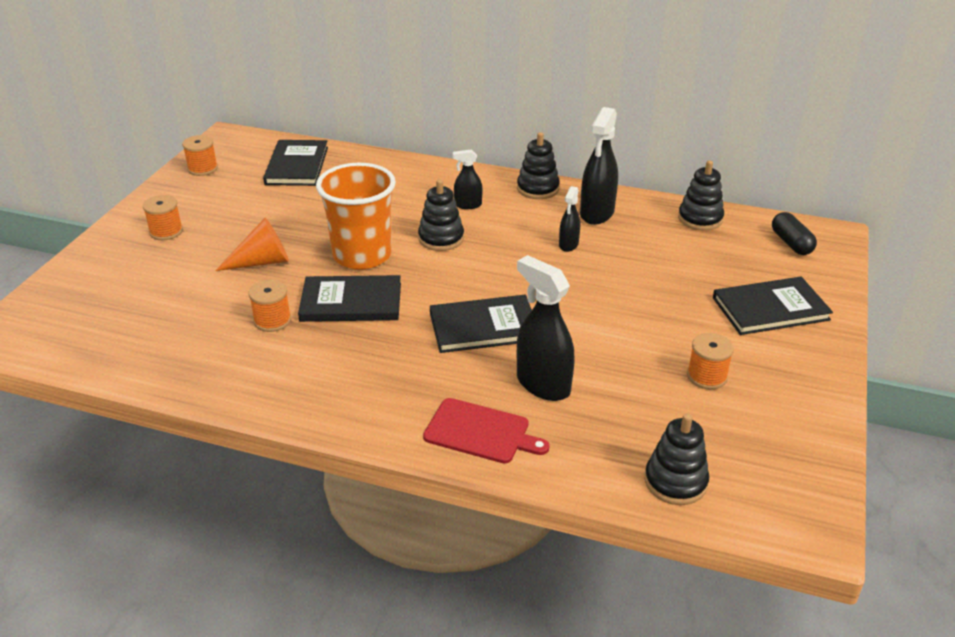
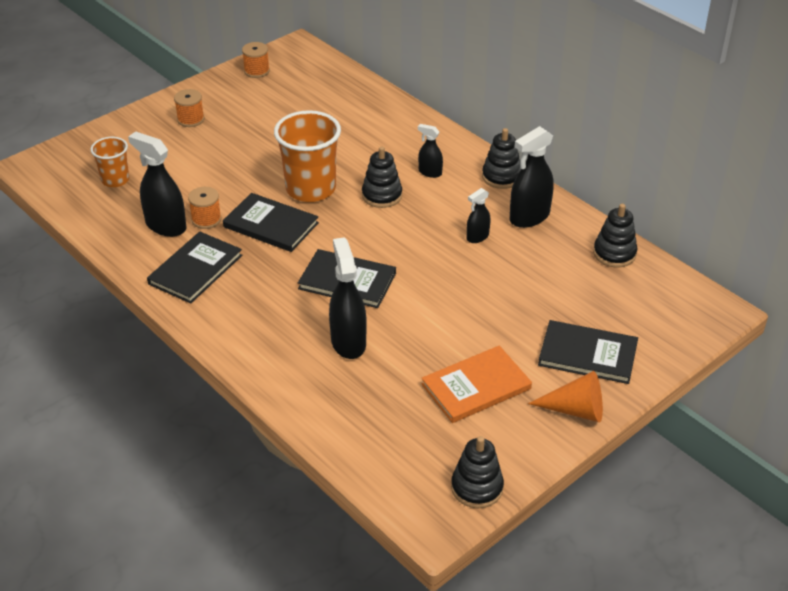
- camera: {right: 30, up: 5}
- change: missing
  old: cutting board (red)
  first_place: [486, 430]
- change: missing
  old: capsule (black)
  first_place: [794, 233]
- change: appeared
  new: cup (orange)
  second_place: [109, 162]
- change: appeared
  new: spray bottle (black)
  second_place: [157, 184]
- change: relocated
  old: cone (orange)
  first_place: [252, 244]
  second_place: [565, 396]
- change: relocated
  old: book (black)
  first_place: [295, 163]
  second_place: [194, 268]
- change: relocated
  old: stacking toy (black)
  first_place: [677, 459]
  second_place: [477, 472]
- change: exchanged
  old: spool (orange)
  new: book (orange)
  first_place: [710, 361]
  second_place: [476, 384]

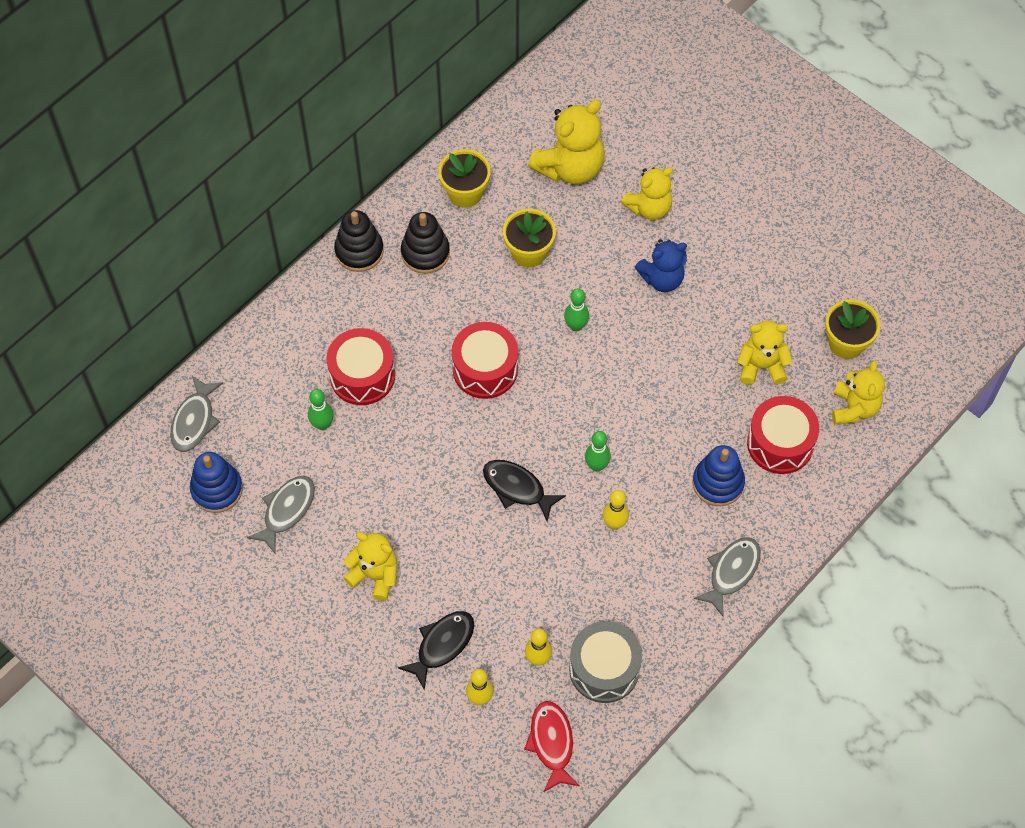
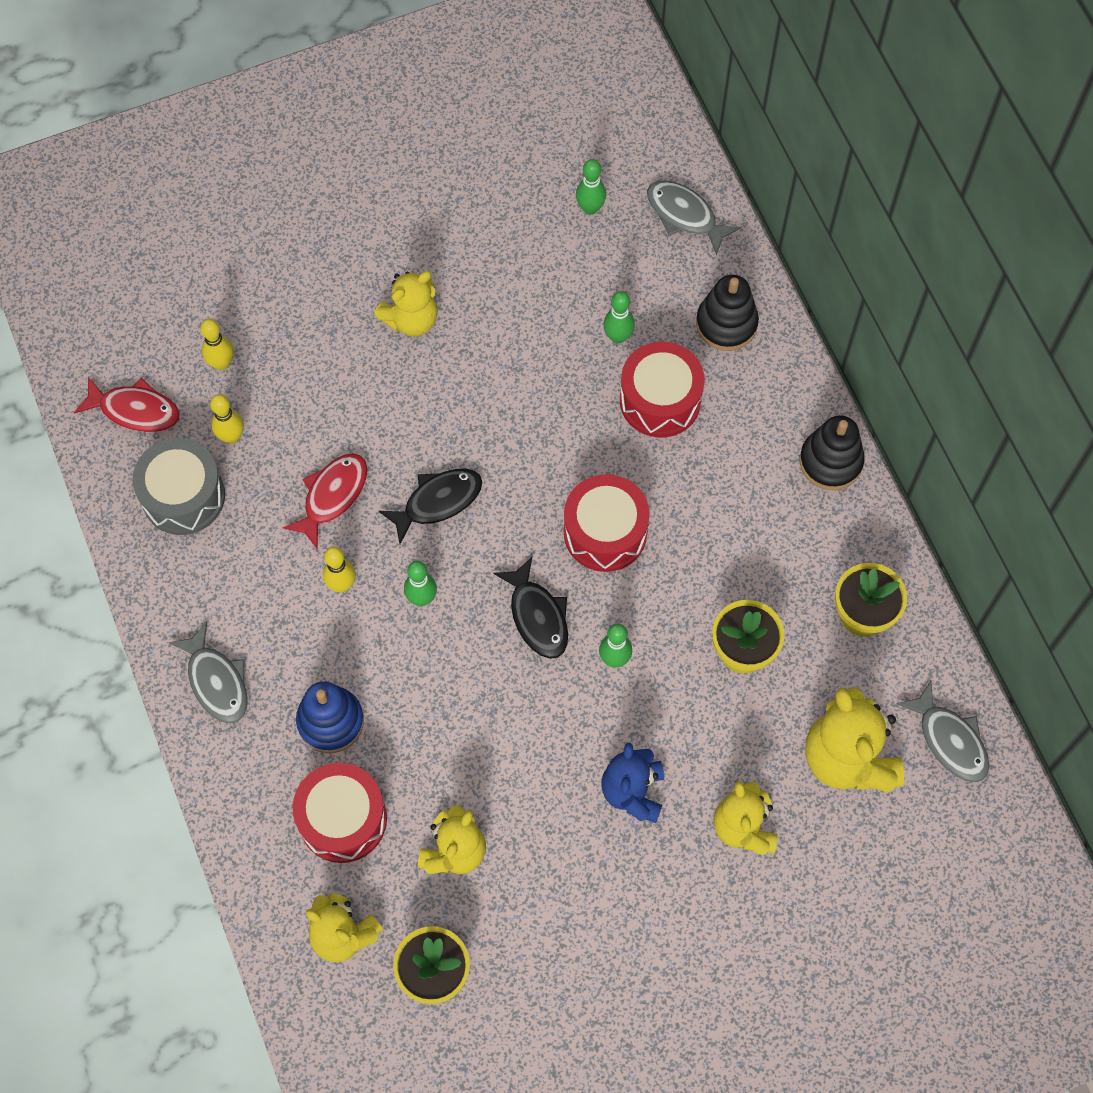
- camera: {right: 115, up: 5}
- change: appeared
  new: fish (red)
  second_place: [324, 501]
- change: relocated
  old: fish (grey)
  first_place: [281, 515]
  second_place: [943, 732]
- change: relocated
  old: fish (black)
  first_place: [436, 650]
  second_place: [530, 608]
- change: relocated
  old: stacking toy (black)
  first_place: [425, 243]
  second_place: [727, 313]
- change: exchanged
  old: stacking toy (blue)
  new: bowling pin (green)
  first_place: [216, 482]
  second_place: [591, 187]

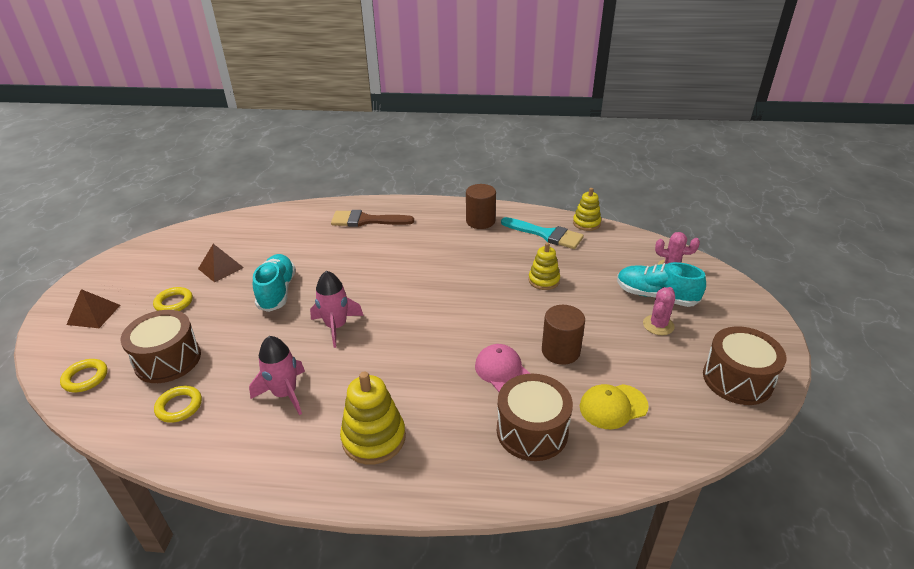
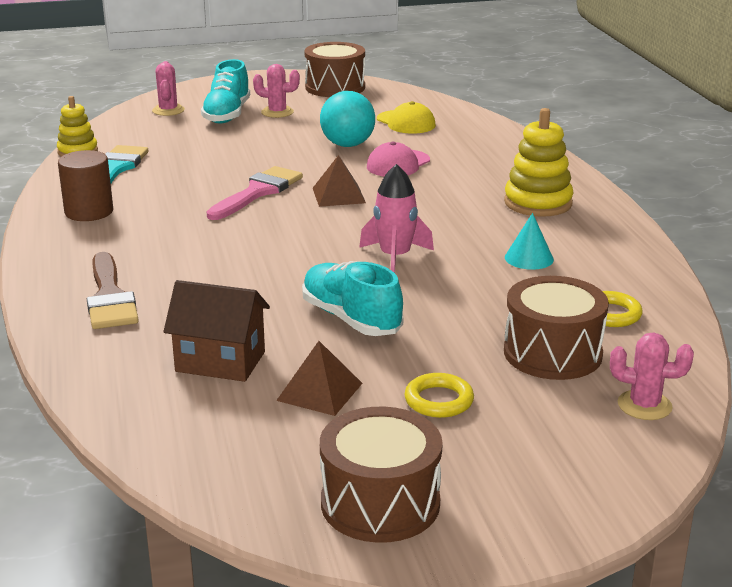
- camera: {right: -110, up: -10}
- change: missing
  old: stacking toy (yellow)
  first_place: [544, 266]
- change: appeared
  new: house (brown)
  second_place: [216, 331]
- change: appeared
  new: brush (pink)
  second_place: [255, 193]
- change: relocated
  old: pyramid (brown)
  first_place: [93, 308]
  second_place: [339, 181]
- change: relocated
  old: drum (brown)
  first_place: [535, 417]
  second_place: [381, 475]
- change: exchanged
  old: ring (yellow)
  new: cactus (pink)
  first_place: [84, 375]
  second_place: [652, 376]
- change: exchanged
  old: rocket (pink)
  new: cone (turquoise)
  first_place: [277, 375]
  second_place: [529, 241]
- change: exchanged
  old: cylinder (brown)
  new: ball (turquoise)
  first_place: [563, 335]
  second_place: [347, 119]
- change: spun
  old: shoe (turquoise)
  first_place: [274, 283]
  second_place: [352, 298]
  degrees: 75

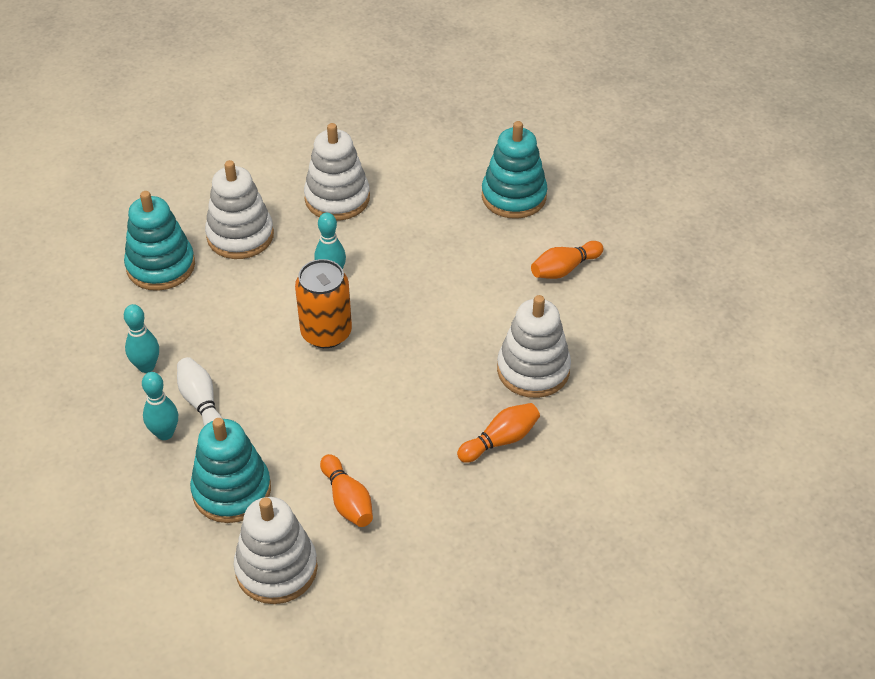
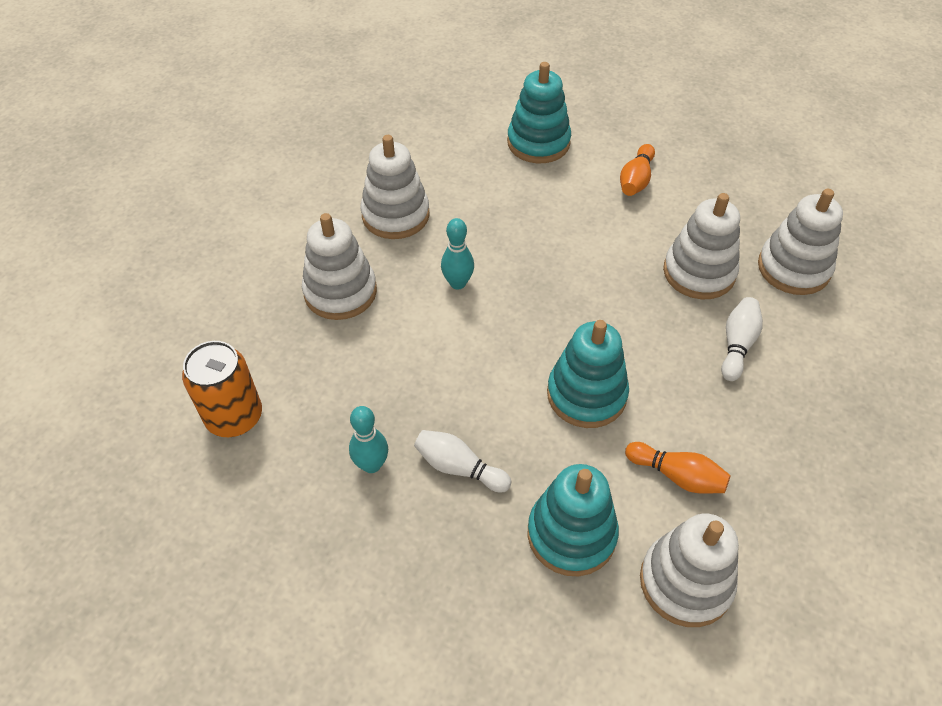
- camera: {right: -35, up: 5}
- change: missing
  old: bowling pin (turquoise)
  first_place: [160, 406]
- change: appeared
  new: stacking toy (white)
  second_place: [800, 242]
- change: relocated
  old: stacking toy (turquoise)
  first_place: [159, 241]
  second_place: [588, 374]
- change: relocated
  old: can (orange)
  first_place: [323, 303]
  second_place: [222, 389]
- change: colour
  old: bowling pin (orange)
  new: bowling pin (white)
  first_place: [498, 433]
  second_place: [742, 339]

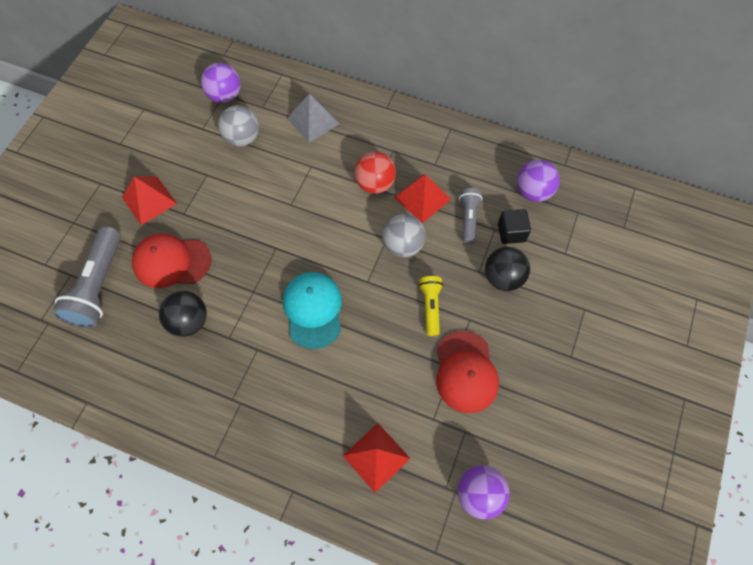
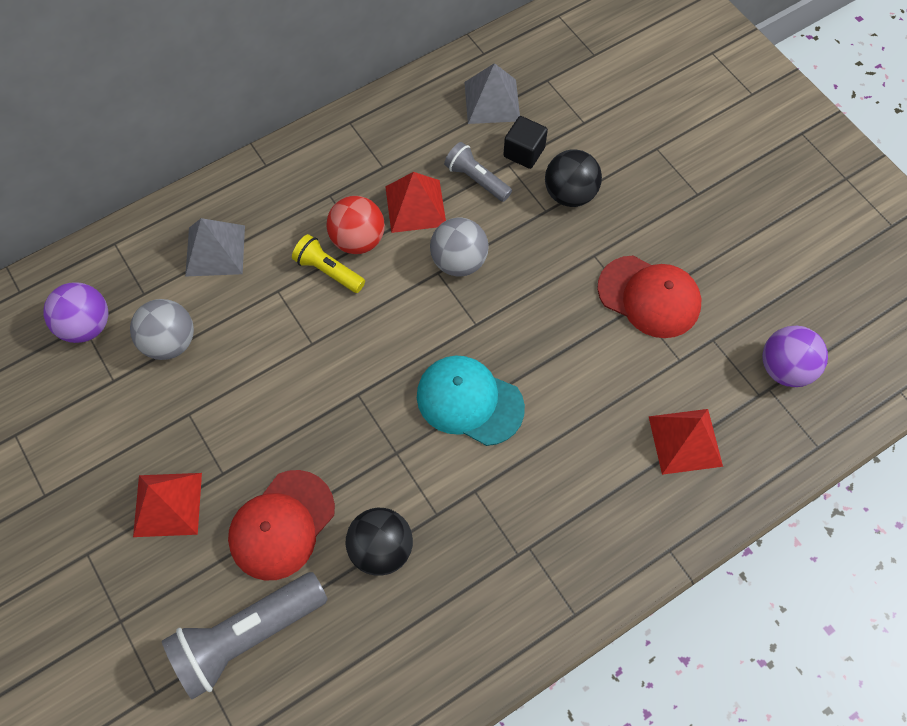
- camera: {right: -55, up: 0}
- change: relocated
  old: flashlight (yellow)
  first_place: [430, 306]
  second_place: [328, 263]
- change: exchanged
  old: ball (purple)
  new: pyramid (grey)
  first_place: [538, 181]
  second_place: [492, 93]
- change: spun
  old: flashlight (grey)
  first_place: [86, 277]
  second_place: [245, 635]
  degrees: 105

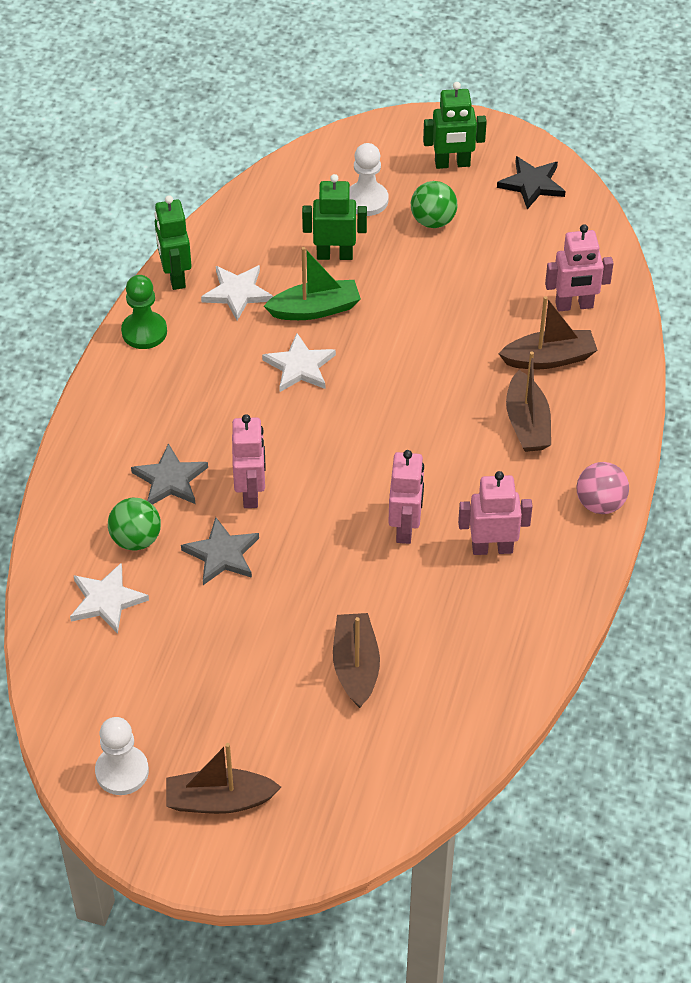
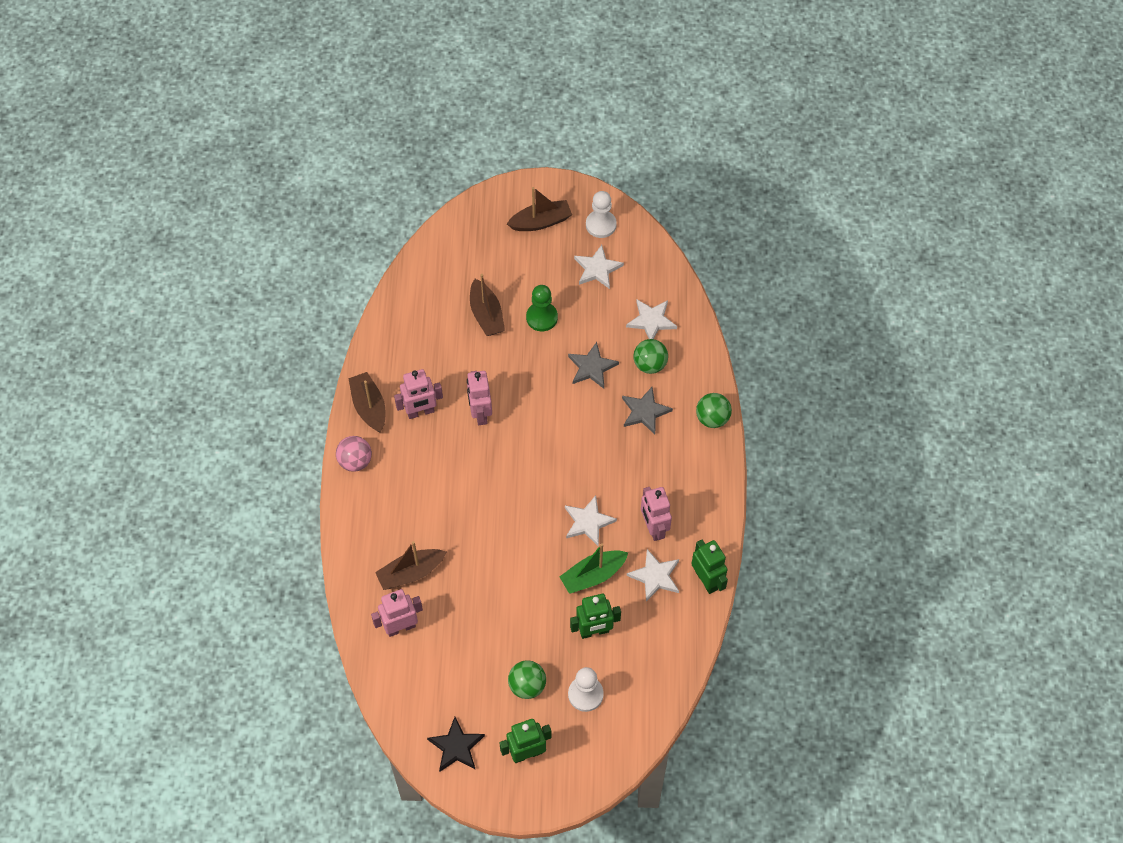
- camera: {right: 165, up: 10}
- change: appeared
  new: star (white)
  second_place: [599, 267]
- change: appeared
  new: ball (green)
  second_place: [714, 410]
- change: relocated
  old: pawn (green)
  first_place: [144, 312]
  second_place: [542, 308]
- change: relocated
  old: robot (pink)
  first_place: [249, 461]
  second_place: [656, 514]
- change: relocated
  old: boat (brown)
  first_place: [528, 401]
  second_place: [366, 402]

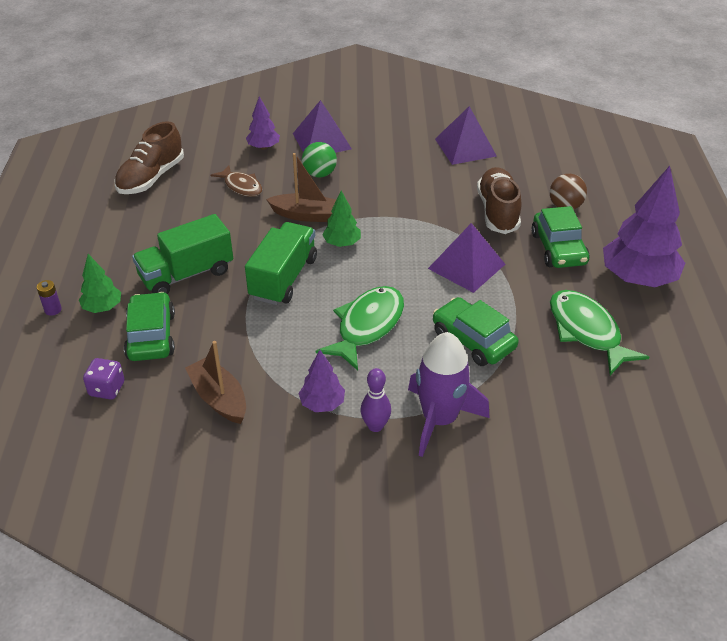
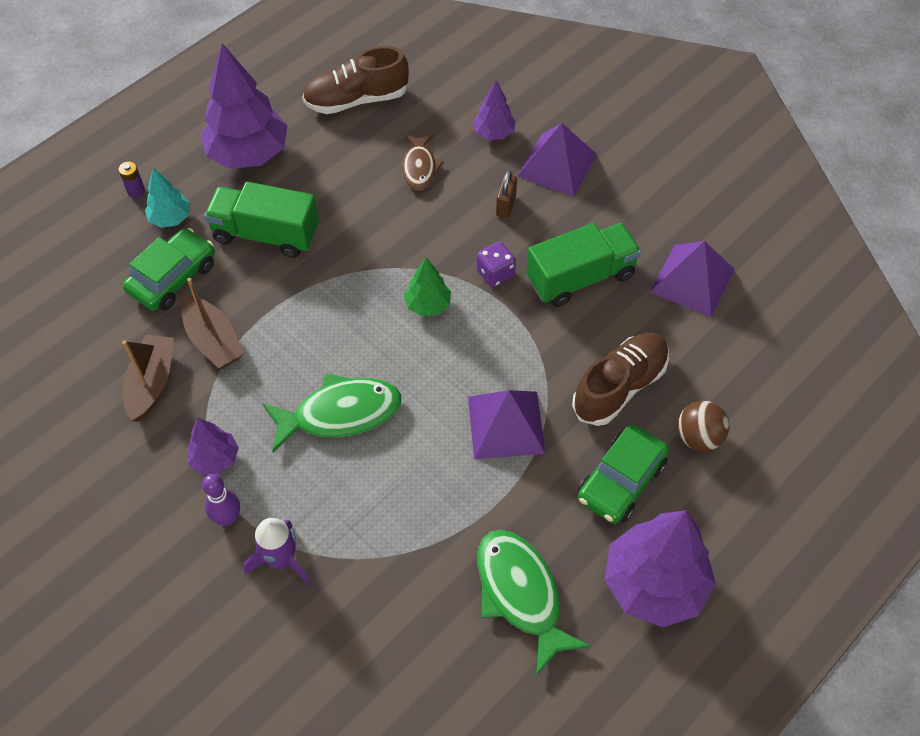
- camera: {right: 45, up: 15}
- change: missing
  old: car (green)
  first_place: [476, 331]
- change: appeared
  new: tree (purple)
  second_place: [244, 106]
- change: relocated
  old: dice (purple)
  first_place: [104, 379]
  second_place: [496, 264]
- change: relocated
  old: truck (green)
  first_place: [281, 263]
  second_place: [583, 265]
- change: relocated
  old: boat (brown)
  first_place: [301, 187]
  second_place: [213, 323]
- change: exchanged
  old: ball (green)
  new: padlock (brown)
  first_place: [319, 159]
  second_place: [506, 194]
- change: colour
  old: tree (green)
  new: tree (turquoise)
  first_place: [100, 283]
  second_place: [167, 198]
- change: spun
  old: fish (green)
  first_place: [599, 332]
  second_place: [534, 603]
  degrees: -45
- change: size
  old: rocket (purple)
  first_place: [449, 394]
  second_place: [276, 551]
  factor: 0.66

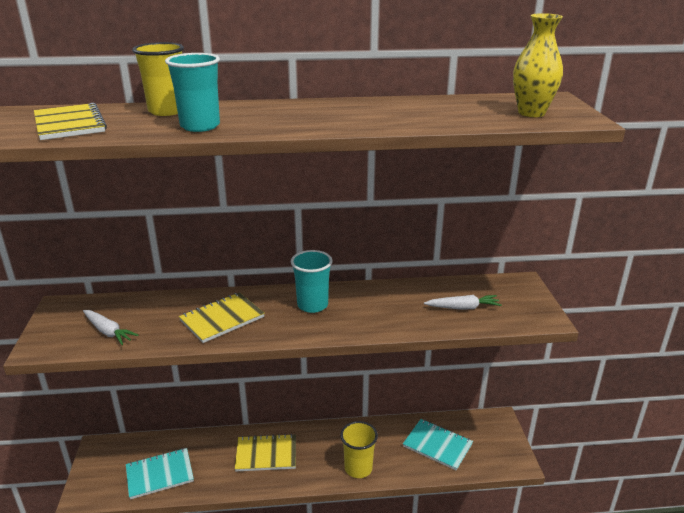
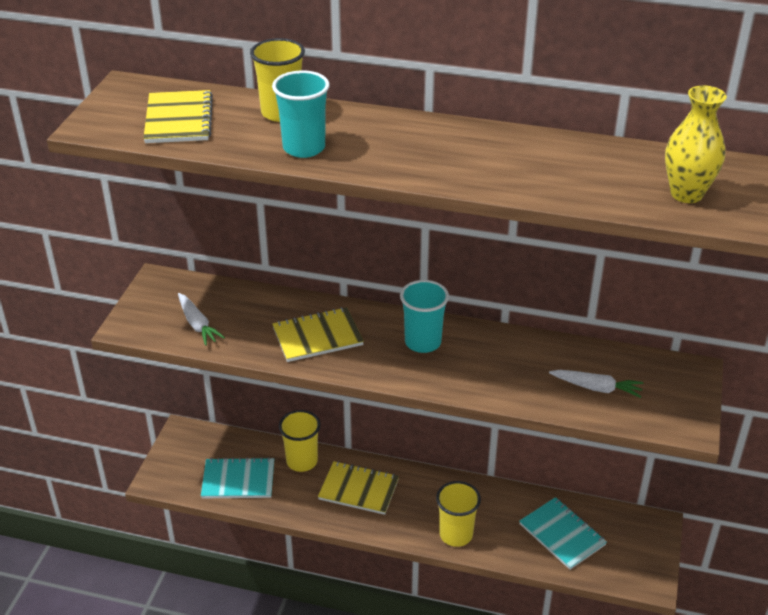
- camera: {right: 20, up: 10}
- change: appeared
  new: cup (yellow)
  second_place: [300, 441]

